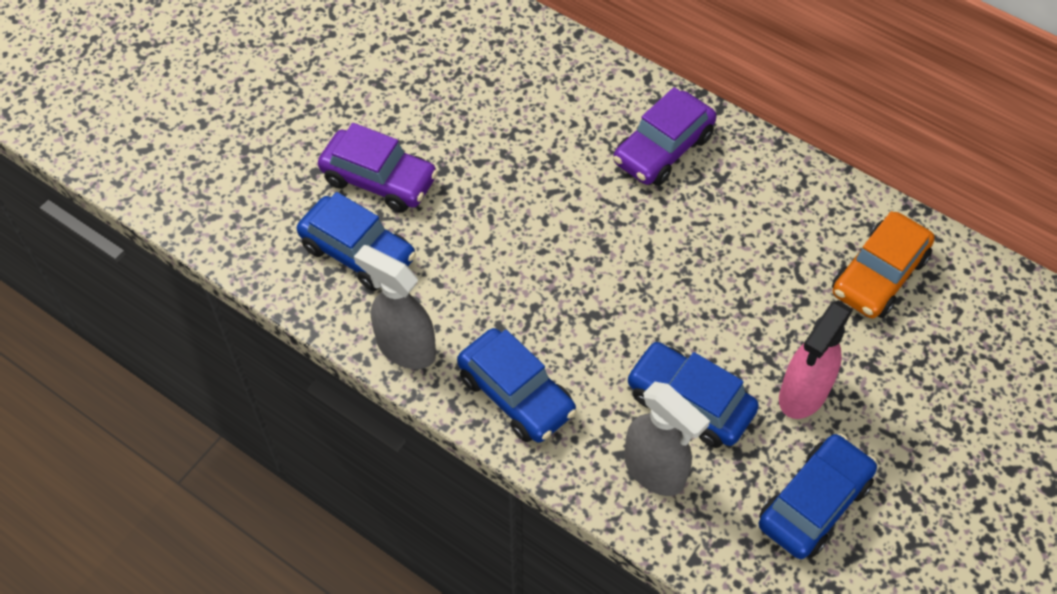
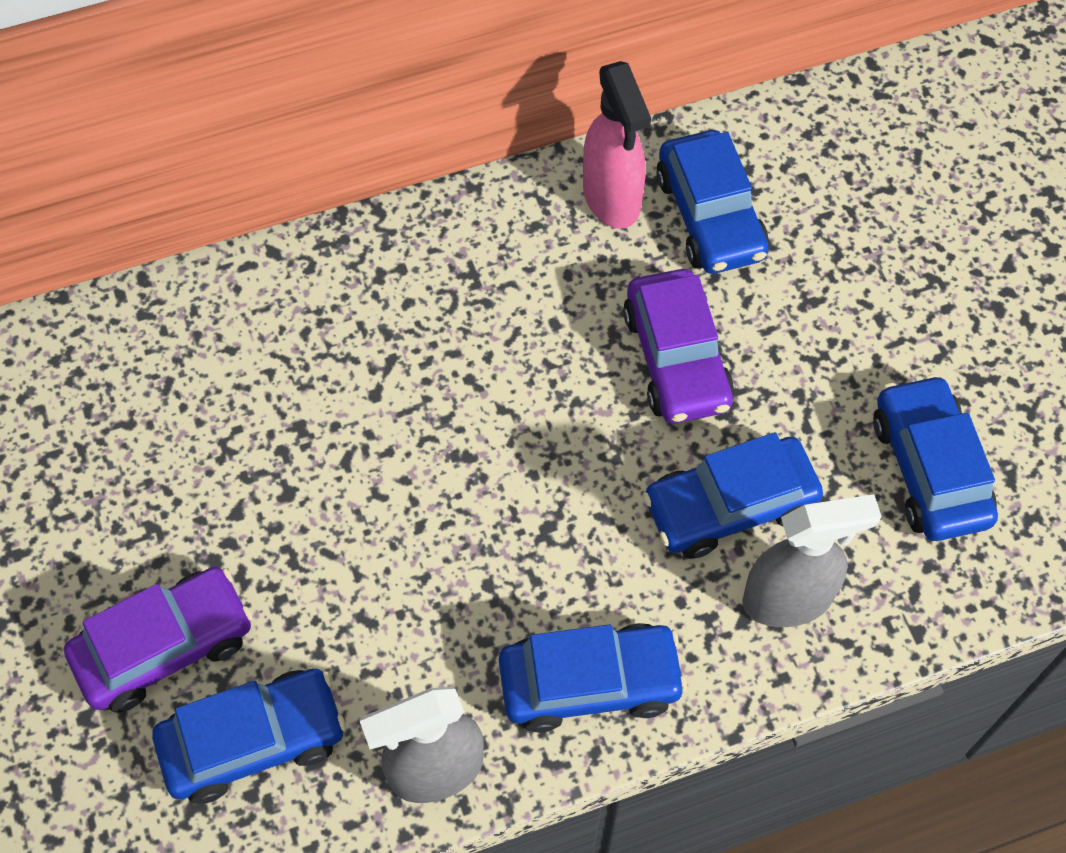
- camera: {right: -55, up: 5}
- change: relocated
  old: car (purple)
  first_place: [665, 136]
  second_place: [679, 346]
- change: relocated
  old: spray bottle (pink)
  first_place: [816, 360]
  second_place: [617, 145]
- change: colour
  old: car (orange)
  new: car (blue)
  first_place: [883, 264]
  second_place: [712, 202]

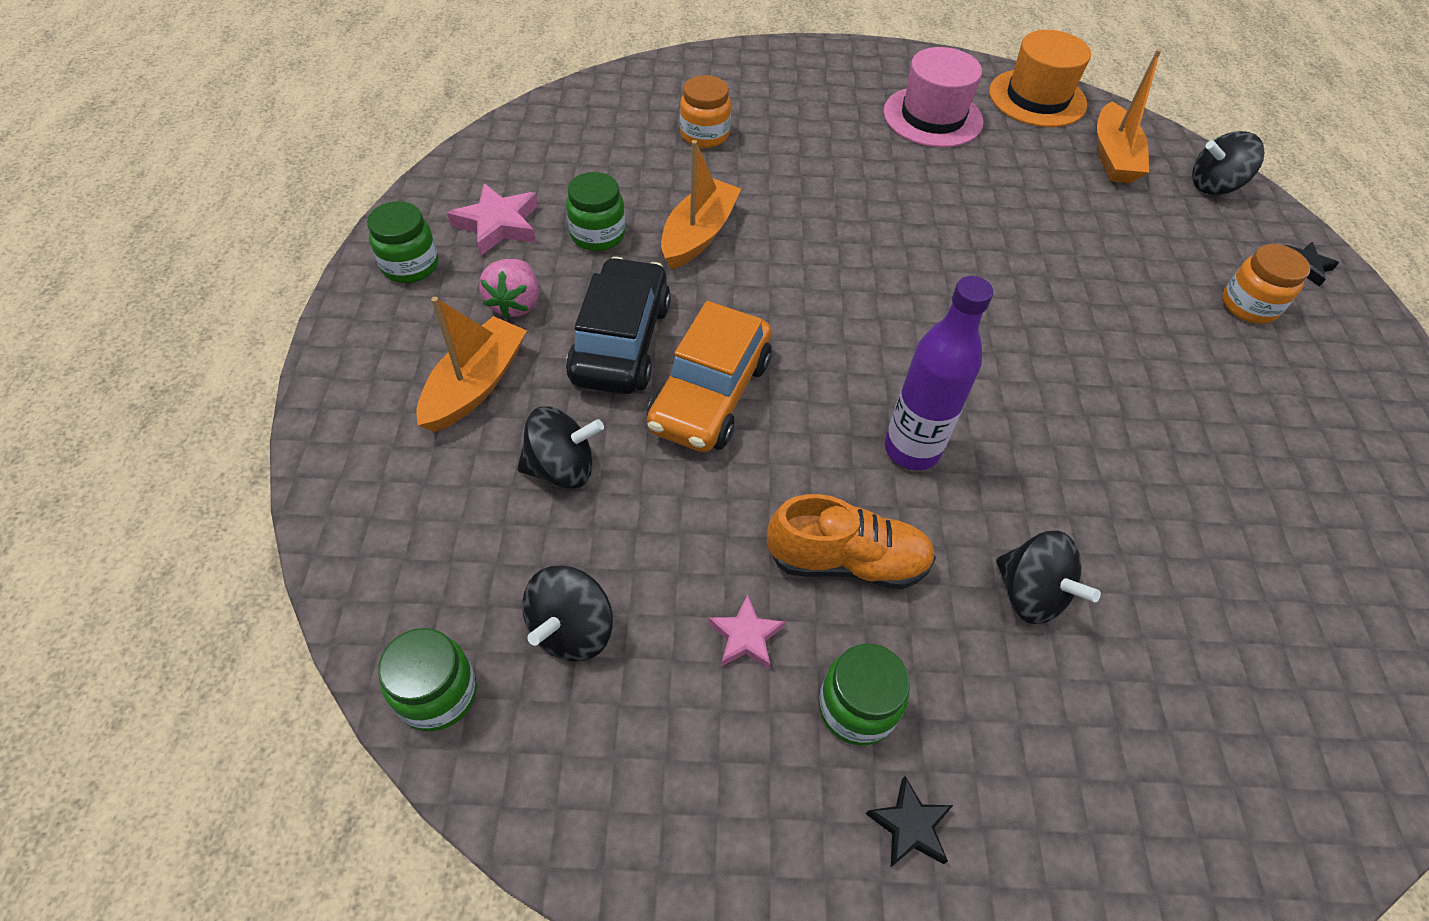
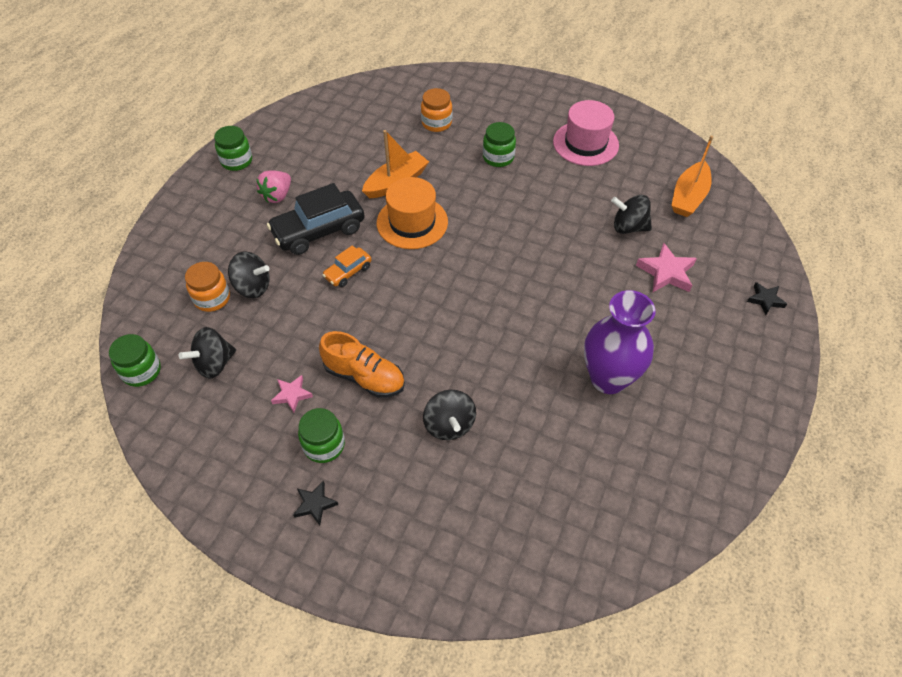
- camera: {right: 25, up: 0}
- change: missing
  old: boat (orange)
  first_place: [472, 364]
- change: missing
  old: bottle (purple)
  first_place: [939, 373]
- change: appeared
  new: vase (purple)
  second_place: [620, 342]
- change: relocated
  old: star (pink)
  first_place: [492, 219]
  second_place: [666, 267]
- change: relocated
  old: jar (green)
  first_place: [595, 211]
  second_place: [499, 144]
- change: relocated
  old: hat (orange)
  first_place: [1040, 78]
  second_place: [412, 213]
- change: relocated
  old: spinning top (black)
  first_place: [1228, 163]
  second_place: [631, 214]
- change: relocated
  old: jar (orange)
  first_place: [1266, 284]
  second_place: [207, 287]
- change: spun
  old: car (black)
  first_place: [618, 325]
  second_place: [316, 219]
  degrees: -150
- change: size
  old: car (orange)
  first_place: [709, 376]
  second_place: [346, 266]
  factor: 0.52

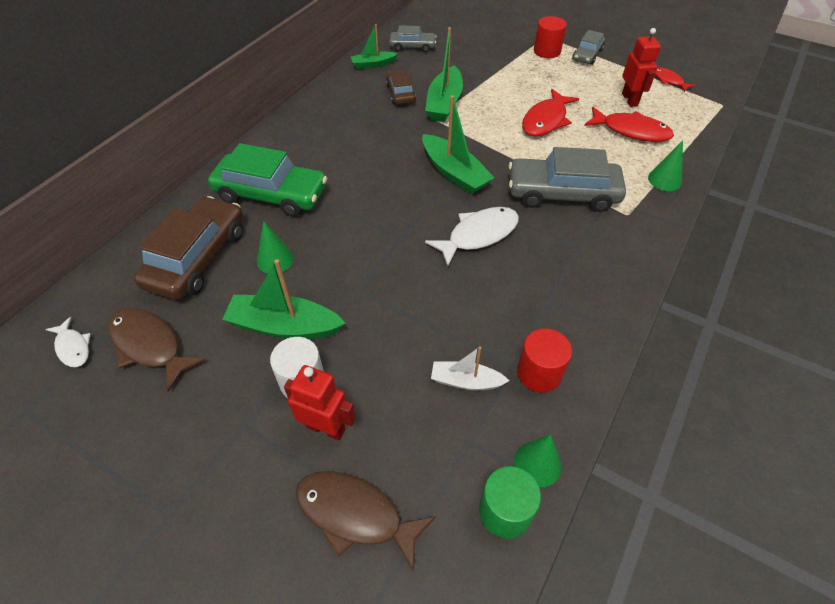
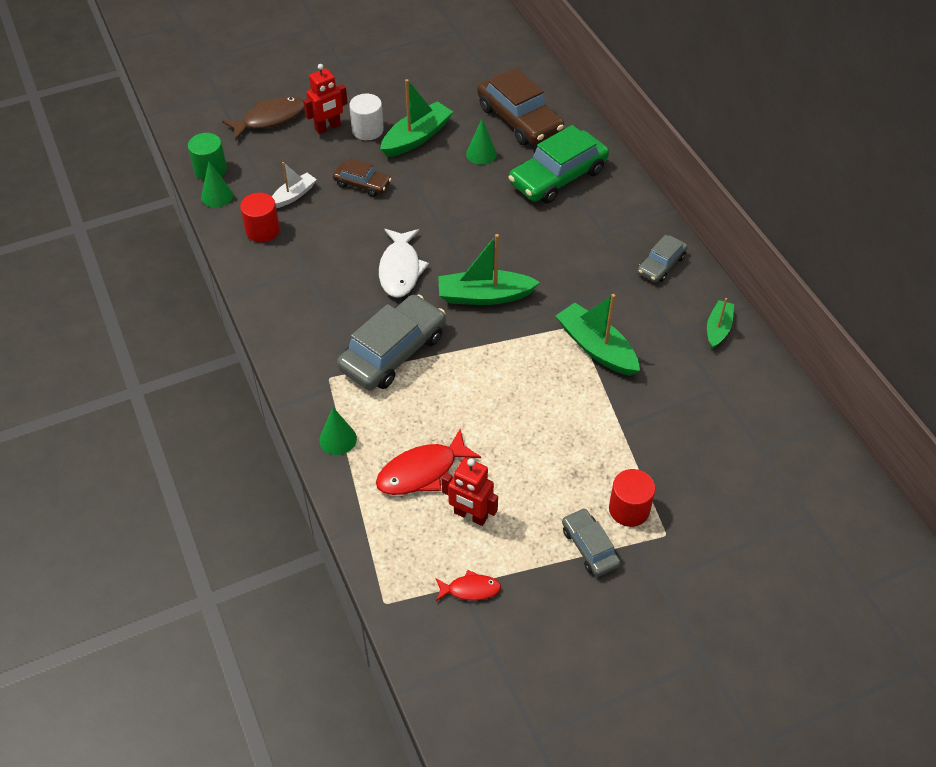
- camera: {right: 125, up: 0}
- change: missing
  old: fish (white)
  first_place: [68, 342]
- change: missing
  old: fish (brown)
  first_place: [157, 350]
- change: missing
  old: fish (red)
  first_place: [550, 112]
- change: relocated
  old: car (brown)
  first_place: [401, 87]
  second_place: [362, 177]
- change: relocated
  old: car (grey)
  first_place: [413, 38]
  second_place: [663, 258]

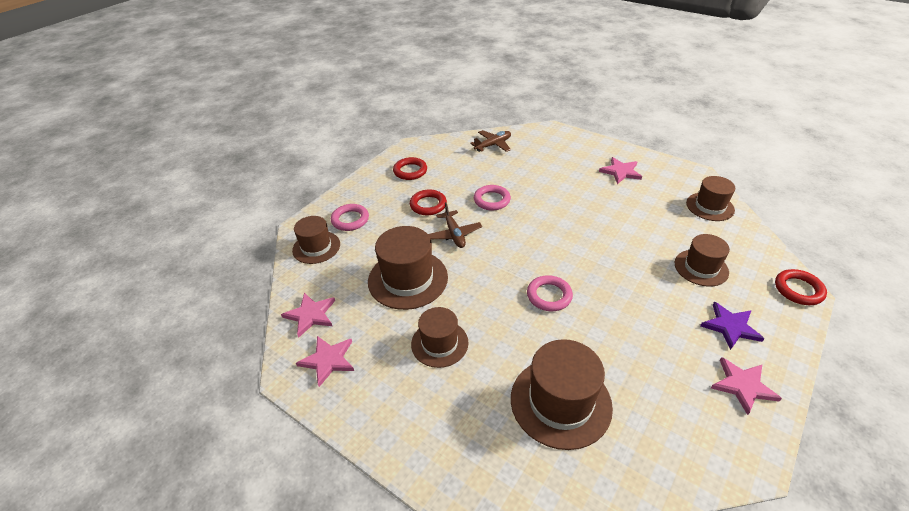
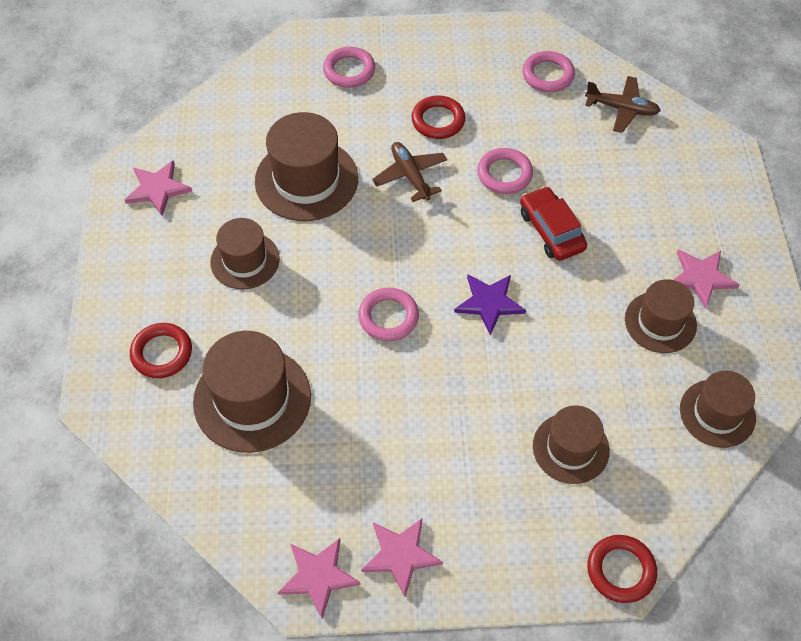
- camera: {right: 50, up: 15}
- change: appeared
  new: car (red)
  second_place: [553, 223]
- change: appeared
  new: ring (pink)
  second_place: [549, 71]
- change: relocated
  old: star (pink)
  first_place: [308, 315]
  second_place: [319, 578]
- change: relocated
  old: hat (brown)
  first_place: [316, 240]
  second_place: [661, 316]
- change: relocated
  old: ring (red)
  first_place: [410, 168]
  second_place: [161, 350]
- change: relocated
  old: star (purple)
  first_place: [732, 326]
  second_place: [490, 304]
- change: spun
  old: plane (brown)
  first_place: [455, 225]
  second_place: [409, 172]
  degrees: 120

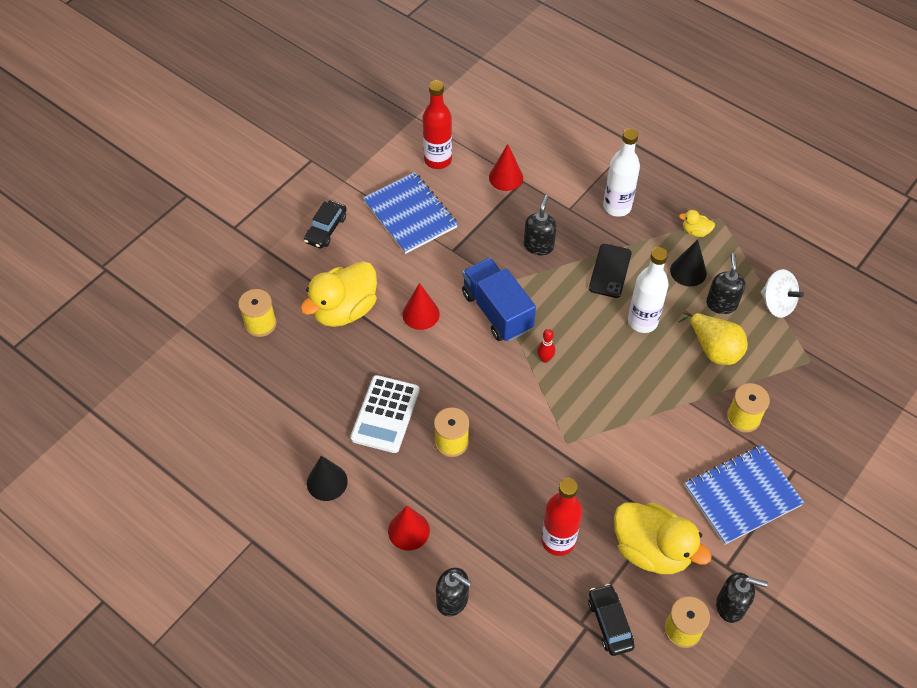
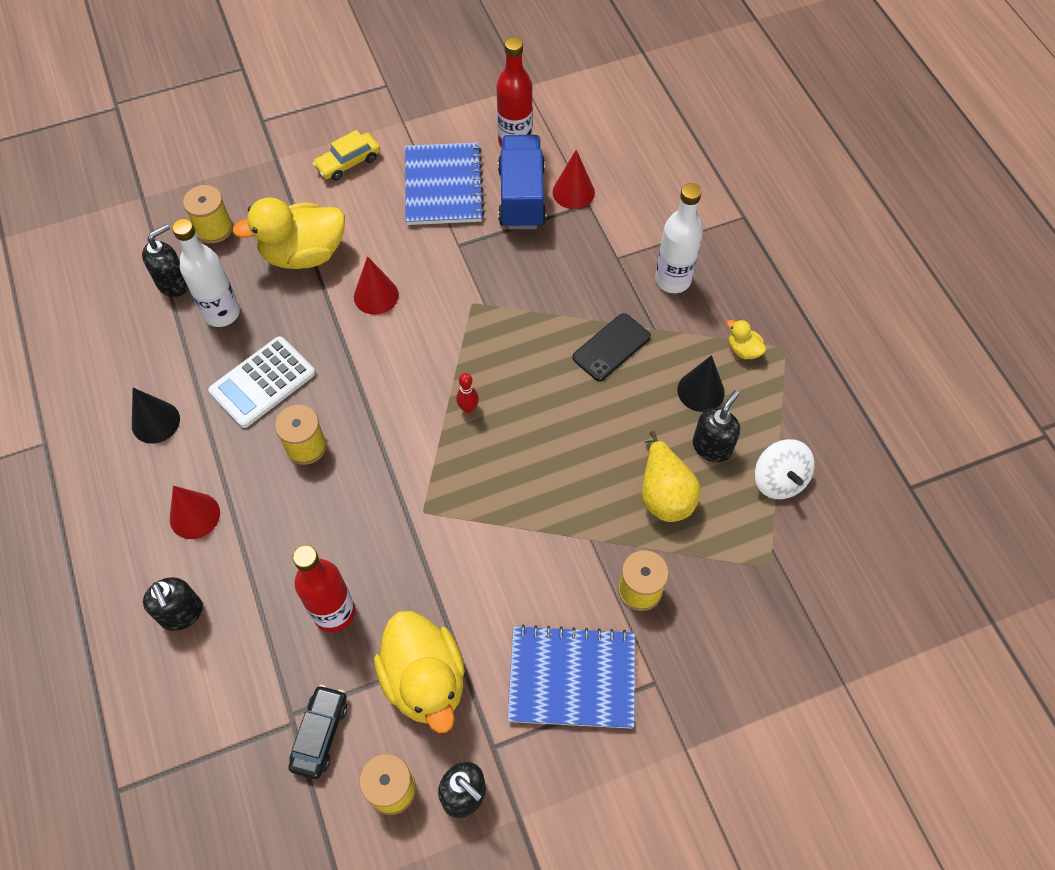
- camera: {right: 30, up: 5}
- change: relocated
  old: truck (blue)
  first_place: [499, 300]
  second_place: [522, 182]
- change: relocated
  old: soap dispenser (black)
  first_place: [540, 225]
  second_place: [165, 260]
- change: relocated
  old: bottle (white)
  first_place: [648, 290]
  second_place: [206, 273]
- change: colour
  old: car (black)
  new: car (yellow)
  first_place: [325, 224]
  second_place: [346, 155]

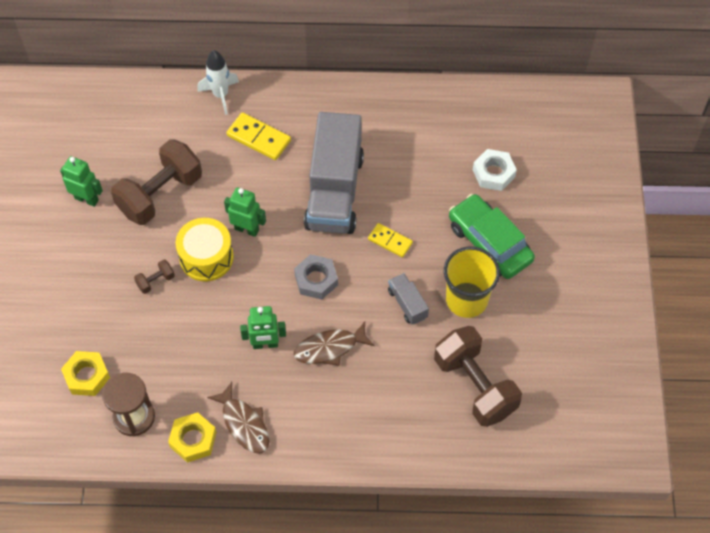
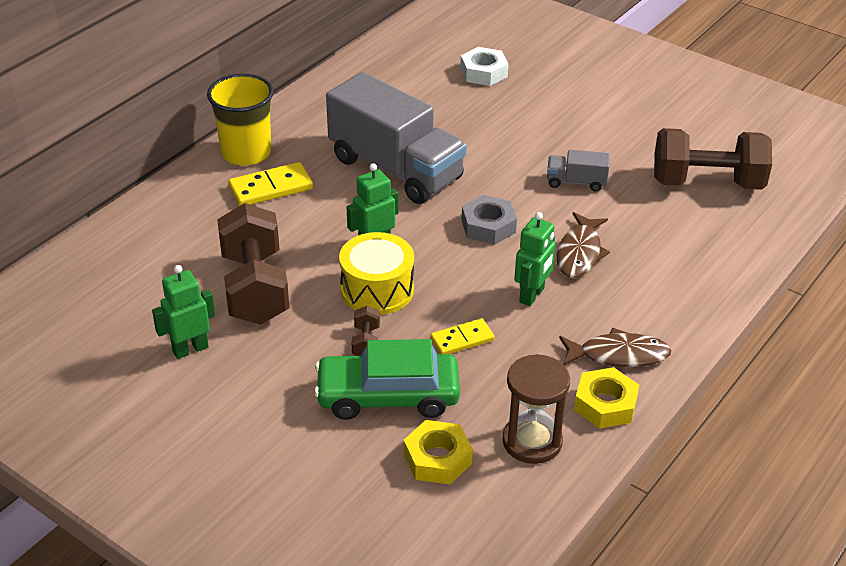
- camera: {right: -55, up: -20}
- change: missing
  old: rocket (white)
  first_place: [218, 82]
- change: relocated
  old: domino (yellow)
  first_place: [390, 240]
  second_place: [462, 336]
- change: relocated
  old: cup (yellow)
  first_place: [472, 282]
  second_place: [240, 119]
- change: relocated
  old: car (green)
  first_place: [492, 236]
  second_place: [387, 379]

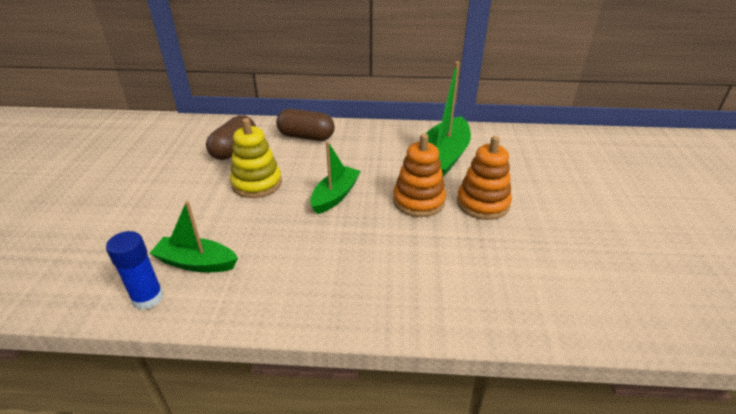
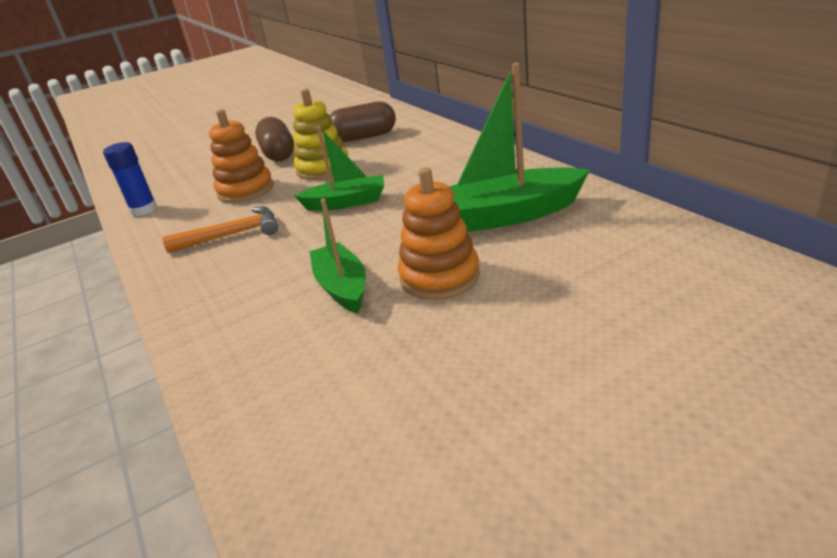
- camera: {right: 60, up: -5}
- change: appeared
  new: hammer (orange)
  second_place: [220, 230]
- change: relocated
  old: boat (green)
  first_place: [193, 236]
  second_place: [338, 256]
- change: relocated
  old: capsule (brown)
  first_place: [305, 125]
  second_place: [274, 139]
- change: relocated
  old: stacking toy (orange)
  first_place: [419, 175]
  second_place: [241, 156]

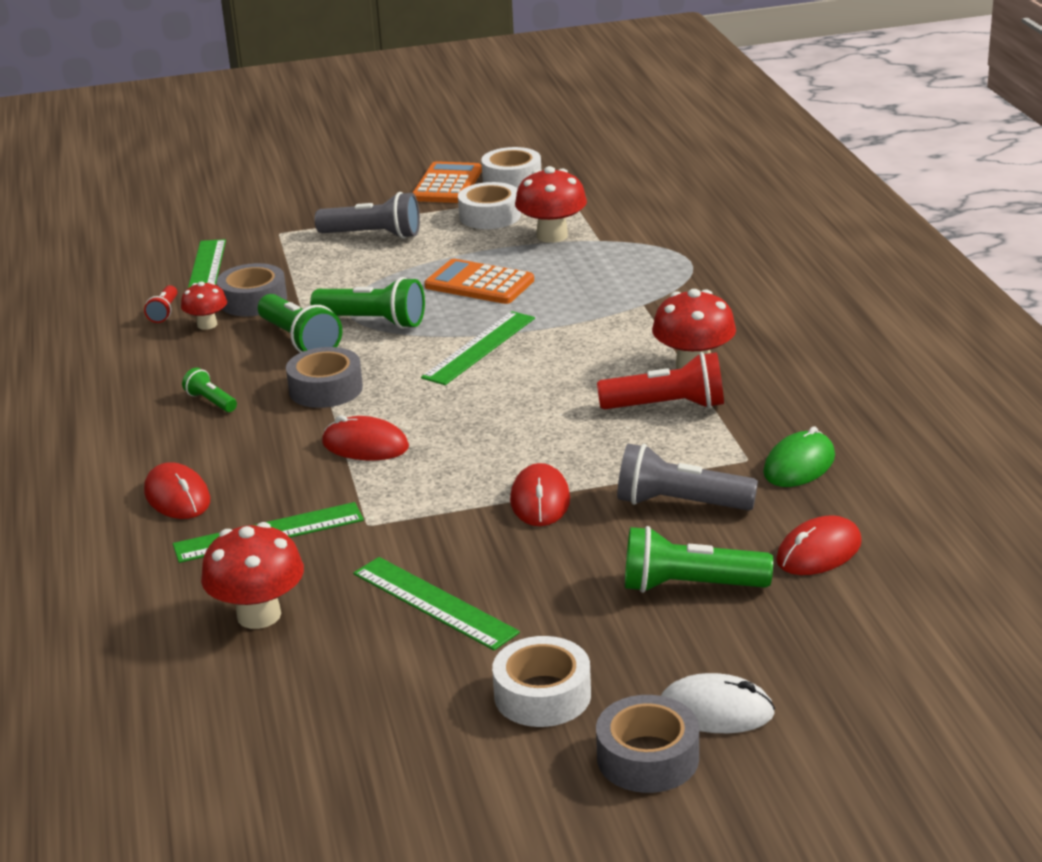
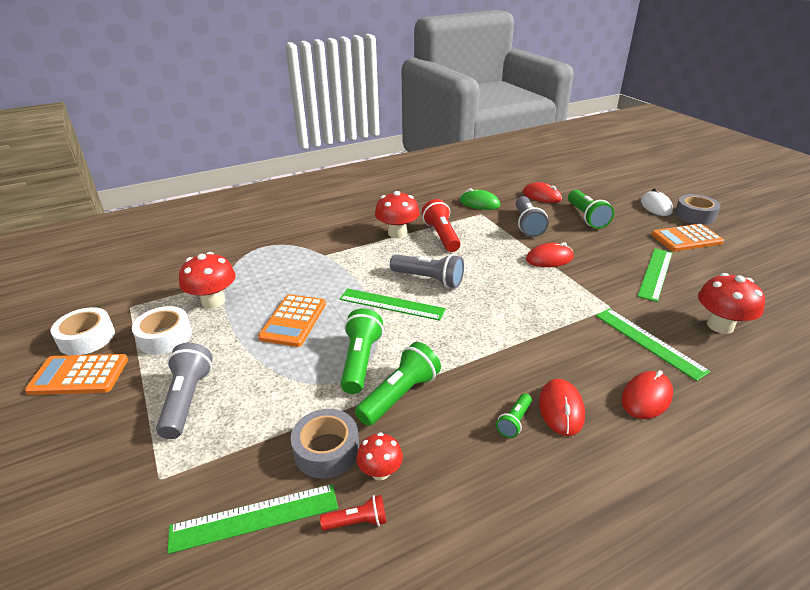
- camera: {right: -105, up: 5}
- change: missing
  old: tape (grey)
  first_place: [324, 377]
- change: appeared
  new: flashlight (grey)
  second_place: [427, 271]
- change: relocated
  old: mouse (red)
  first_place: [365, 437]
  second_place: [562, 407]
- change: exchanged
  old: tape (white)
  new: calculator (orange)
  first_place: [541, 681]
  second_place: [687, 237]

